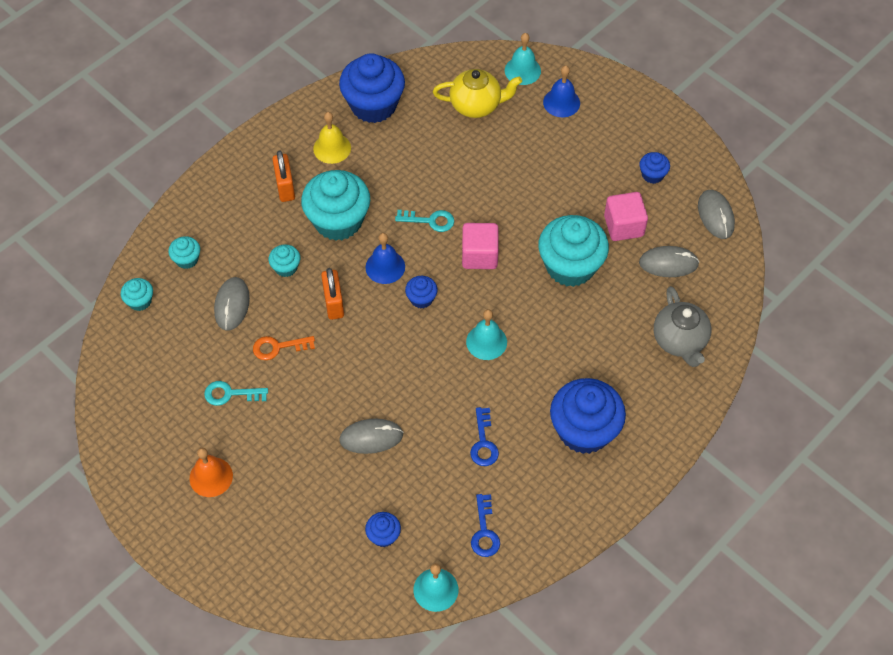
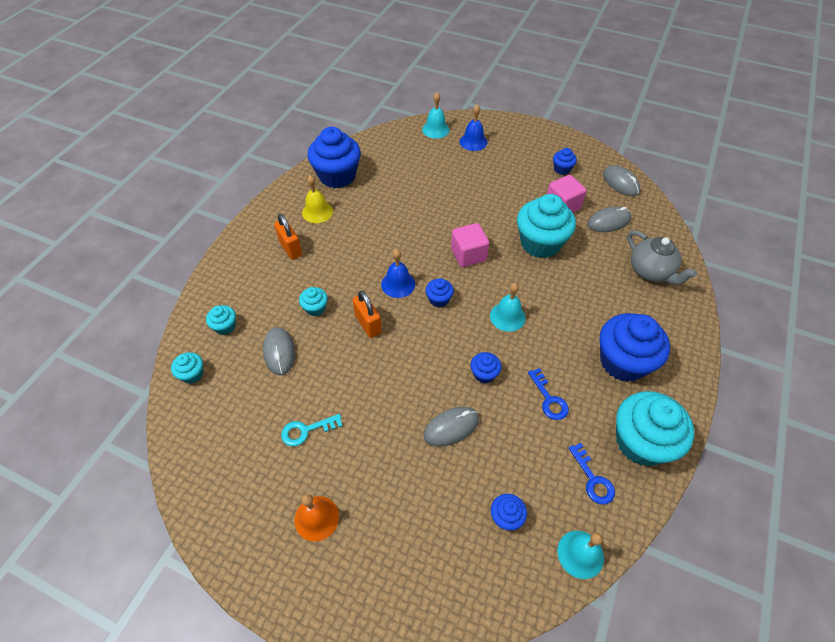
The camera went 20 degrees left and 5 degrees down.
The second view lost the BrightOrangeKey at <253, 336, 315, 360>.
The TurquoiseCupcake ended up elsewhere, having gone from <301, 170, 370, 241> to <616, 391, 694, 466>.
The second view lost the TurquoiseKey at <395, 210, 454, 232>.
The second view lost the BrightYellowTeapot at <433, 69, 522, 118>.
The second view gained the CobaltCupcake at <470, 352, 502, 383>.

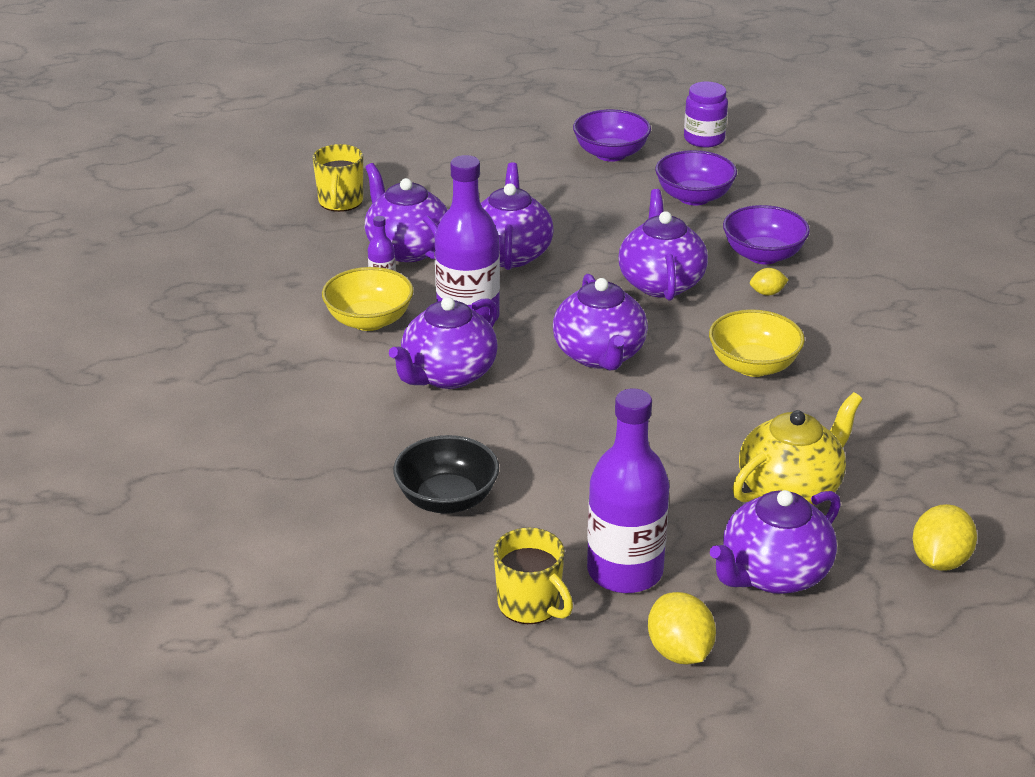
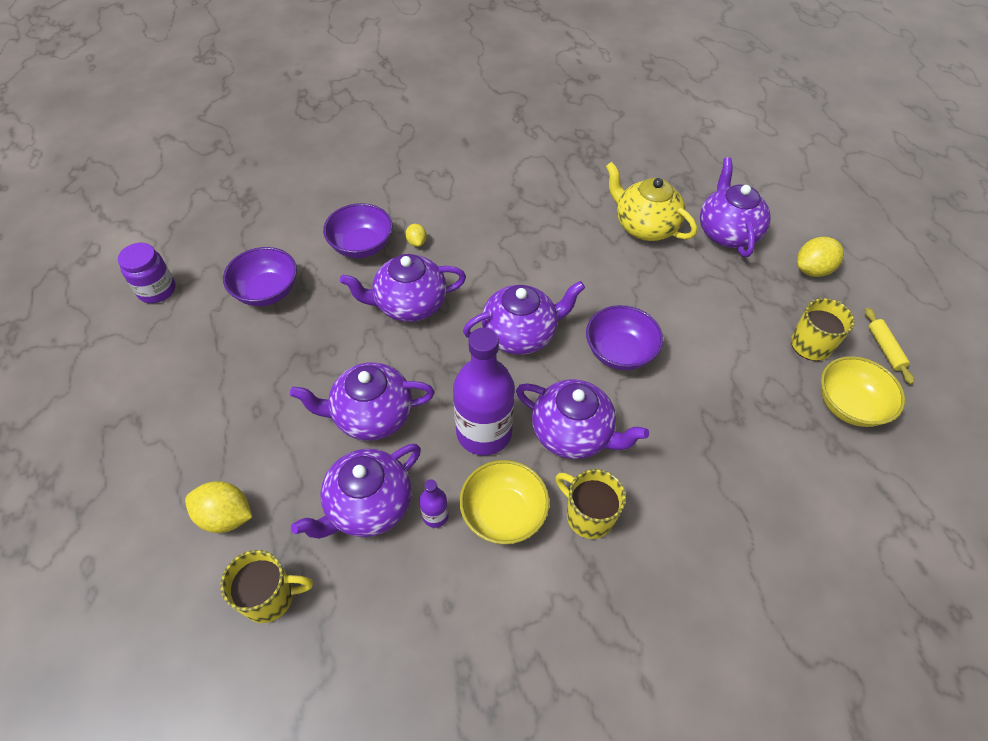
The camera went 100 degrees left and 20 degrees up.
The second view lost the JetBlackDeepDish at <393, 435, 499, 513>.
The PurpleDeepDish ended up elsewhere, having gone from <573, 109, 651, 162> to <586, 305, 663, 370>.
The second view lost the PurpleDrinkBottle at <587, 388, 670, 593>.
The BrightYellowDeepDish ended up elsewhere, having gone from <709, 309, 805, 377> to <821, 356, 905, 427>.
The PurpleTeapot at <710, 490, 841, 594> ended up facing another way, 135 degrees counterclockwise from before.
The BrightYellowLemon ended up elsewhere, having gone from <913, 504, 977, 571> to <185, 481, 252, 533>.
The second view gained the BrightYellowCoffeeMug at <555, 469, 626, 539>.
The second view gained the BrightYellowRollingPin at <865, 308, 914, 384>.

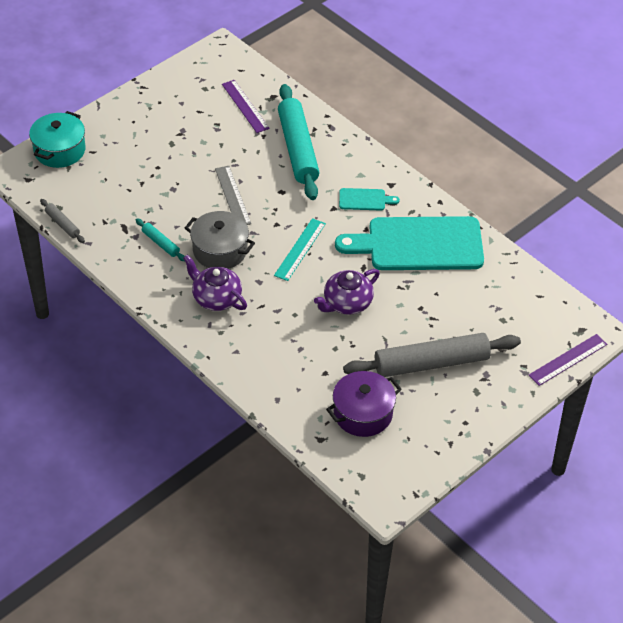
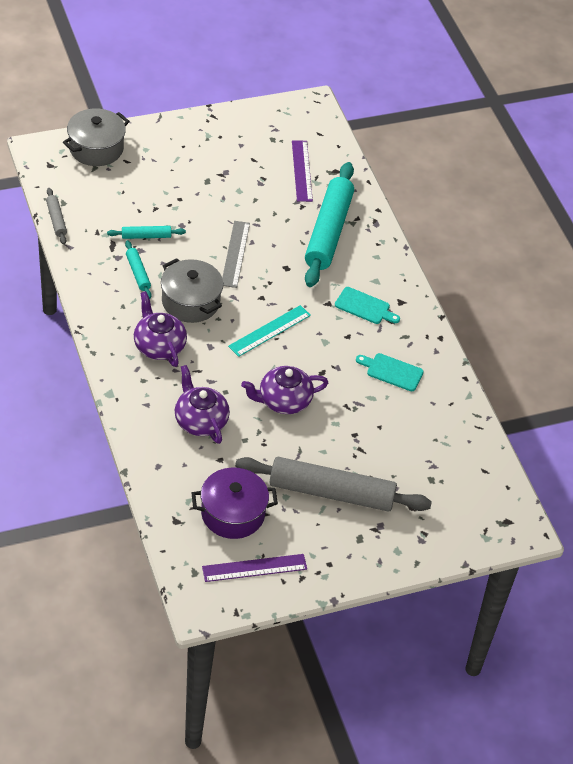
The camera went 20 degrees right and 0 degrees up.
What was the TurquoiseStockpot at <29, 111, 85, 168> turned into the GreyStockpot at <63, 108, 129, 166>.
The size of the TurquoiseBreadBoard at <335, 216, 484, 270> changed by a factor of 0.42.
The PurpleRuler ended up elsewhere, having gone from <528, 334, 607, 386> to <202, 554, 307, 582>.
The second view gained the TurquoiseRollingPin at <107, 226, 186, 239>.
The second view gained the PurpleTeapot at <175, 365, 230, 444>.

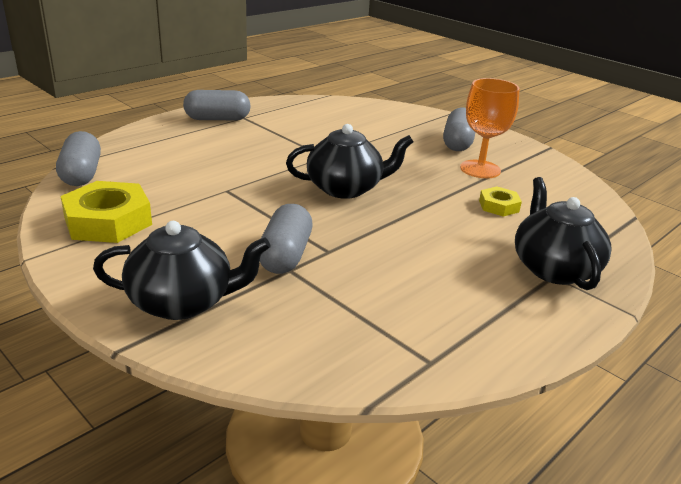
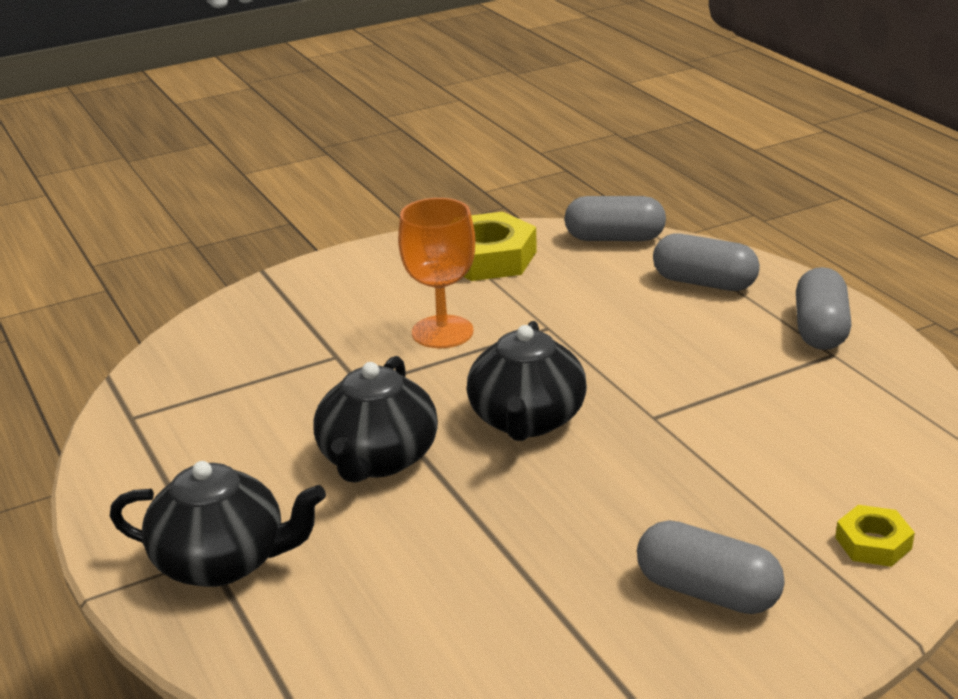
The camera went 110 degrees right and 0 degrees up.
The JetBlackTeapot ended up elsewhere, having gone from <93, 221, 271, 320> to <314, 356, 438, 483>.
The GreyPill ended up elsewhere, having gone from <260, 204, 313, 274> to <653, 233, 760, 291>.
The BrightOrangeGoblet ended up elsewhere, having gone from <460, 78, 519, 178> to <398, 198, 475, 348>.
The BrightYellowNut ended up elsewhere, having gone from <479, 186, 522, 217> to <835, 505, 915, 567>.

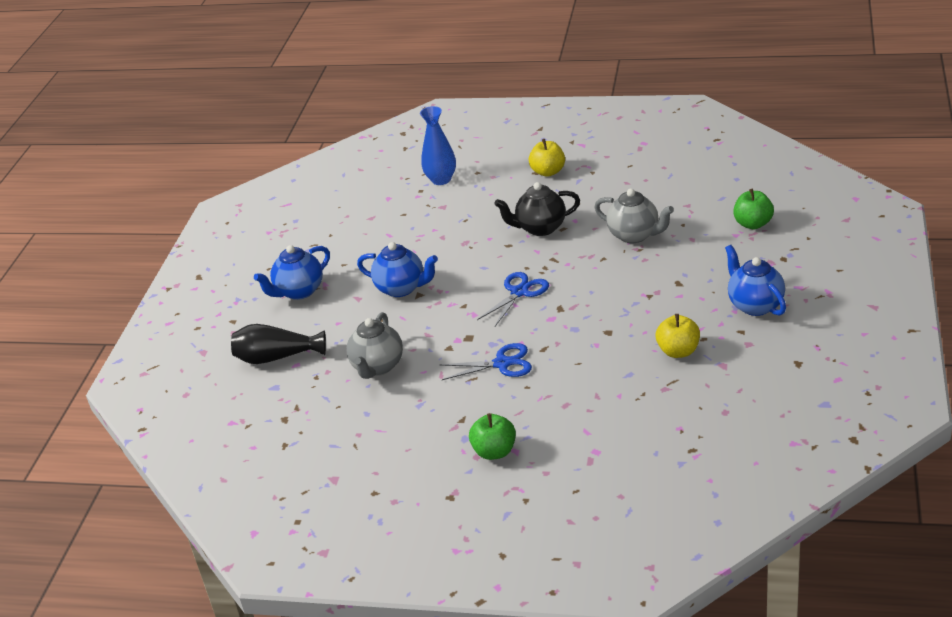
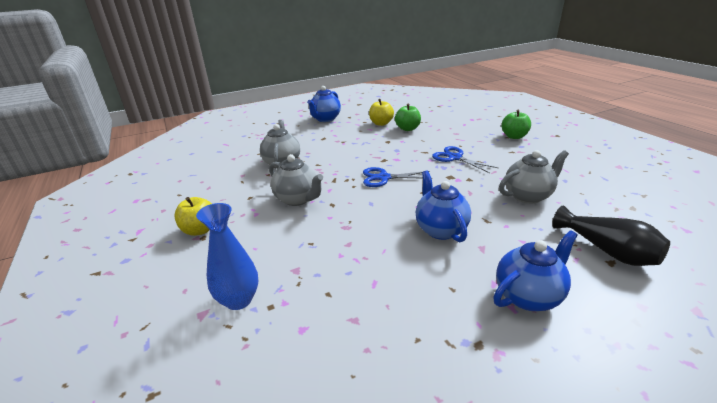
The camera went 130 degrees left and 5 degrees down.
The CobaltTeapot at <254, 245, 330, 300> ended up facing another way, 45 degrees counterclockwise from before.
What was the JetBlackTeapot at <494, 182, 580, 236> turned into the GreyTeapot at <269, 154, 323, 206>.
The EmeraldAppleFruit ended up elsewhere, having gone from <733, 189, 774, 229> to <395, 104, 421, 131>.

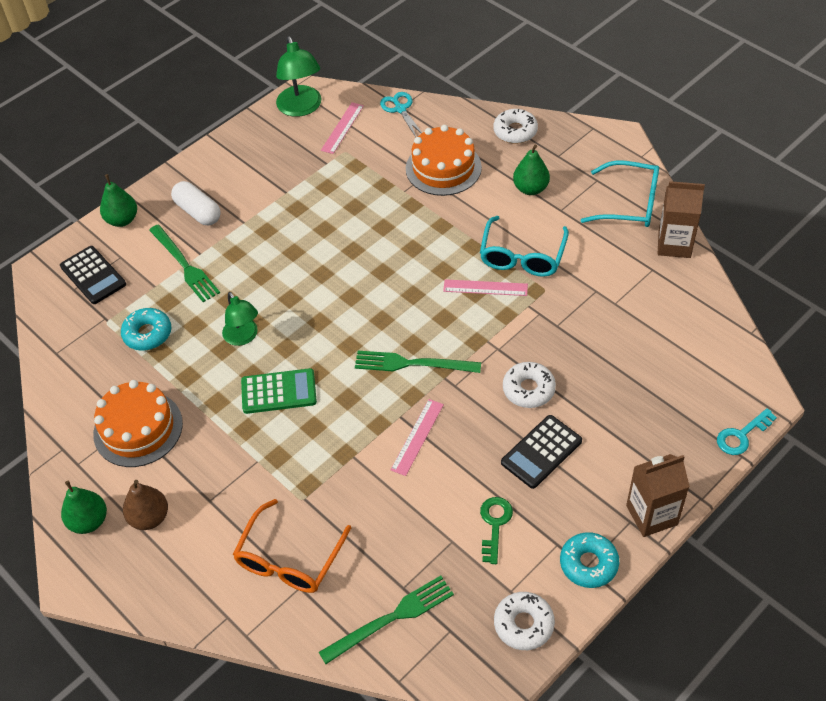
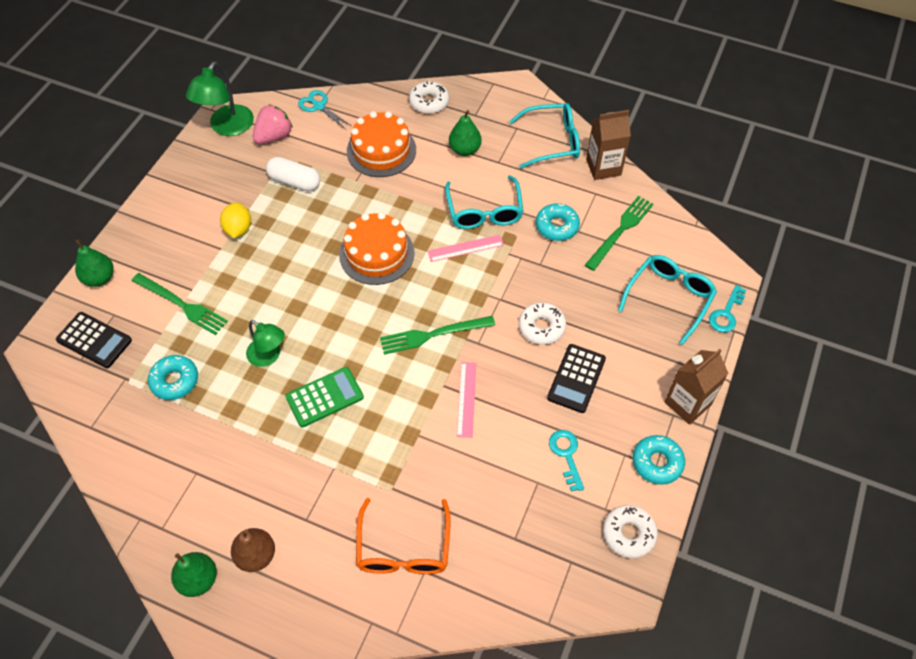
The camera went 25 degrees left and 5 degrees up.
The BrightOrangeGateau ended up elsewhere, having gone from <93, 380, 183, 467> to <339, 212, 415, 285>.
The PureWhitePill ended up elsewhere, having gone from <171, 181, 221, 225> to <266, 157, 320, 191>.
The EmeraldReadingLamp at <276, 36, 321, 117> ended up facing another way, 60 degrees clockwise from before.
The EmeraldFork ended up elsewhere, having gone from <319, 576, 454, 664> to <585, 196, 653, 271>.
Where the PinkRuler stood at <321, 102, 364, 154>, the PinkStrawberry came to stand at <253, 104, 293, 144>.
What was the EmeraldKey at <480, 497, 513, 564> turned into the TurquoiseKey at <549, 430, 584, 492>.
The second view gained the BrightYellowLemon at <220, 202, 251, 238>.
The second view gained the TurquoiseDonut at <536, 203, 580, 241>.
The second view gained the TurquoiseEyeglasses at <618, 255, 717, 345>.

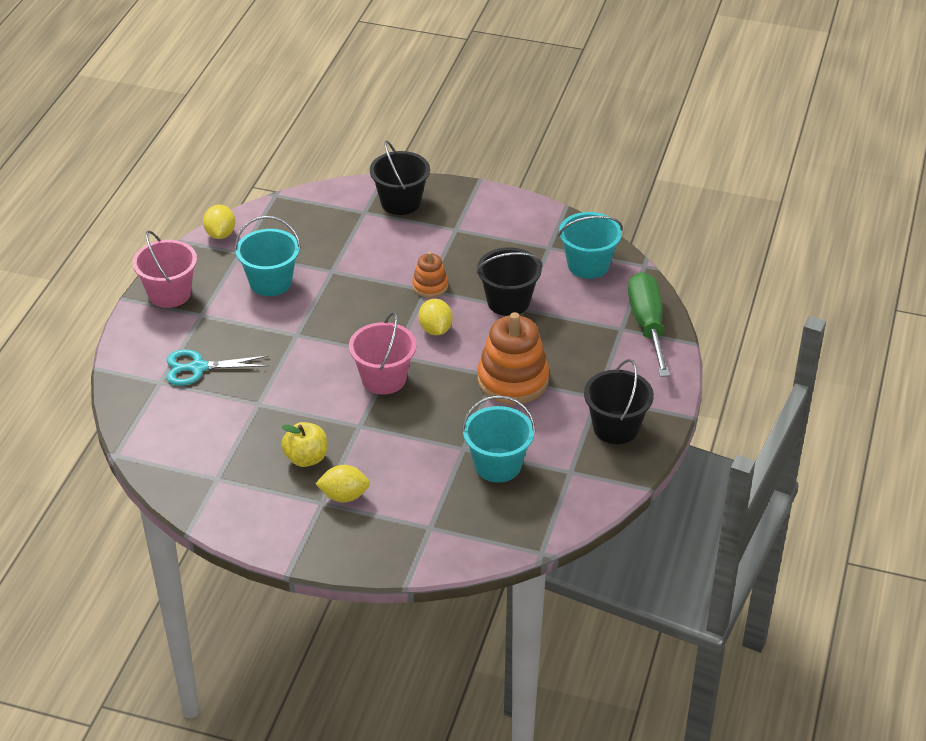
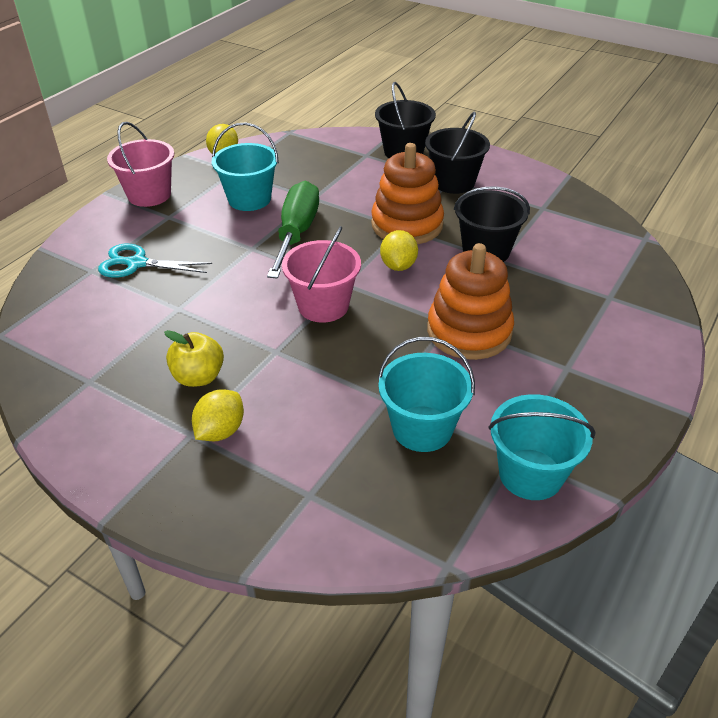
The camera went 15 degrees right and 0 degrees up.
The BrightYellowLemon at <315, 465, 370, 502> ended up facing another way, 75 degrees counterclockwise from before.
The size of the BrightOrangeStackingRings at <412, 252, 448, 298> changed by a factor of 1.89.
The TurquoiseSandBucket ended up elsewhere, having gone from <558, 212, 623, 279> to <488, 394, 595, 500>.
The JetBlackSandBucket ended up elsewhere, having gone from <584, 359, 654, 444> to <425, 111, 490, 194>.
The EmeraldScrewdriver ended up elsewhere, having gone from <628, 272, 670, 377> to <267, 181, 319, 279>.

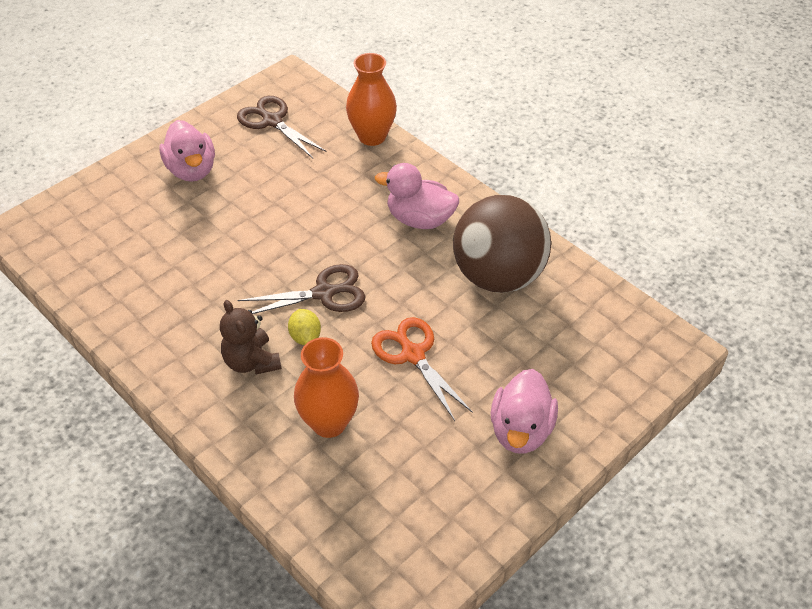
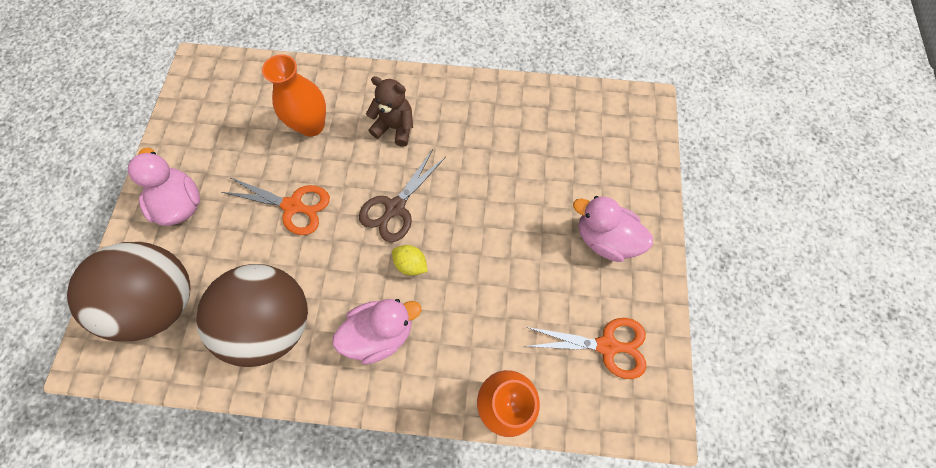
The camera went 140 degrees right and 20 degrees up.
What was the RussetScissors at <237, 96, 327, 158> turned into the BrightOrangeScissors at <526, 318, 646, 379>.
The BrightYellowLemon ended up elsewhere, having gone from <288, 309, 321, 345> to <392, 245, 428, 276>.
The second view gained the RussetPlayBall at <67, 242, 190, 342>.

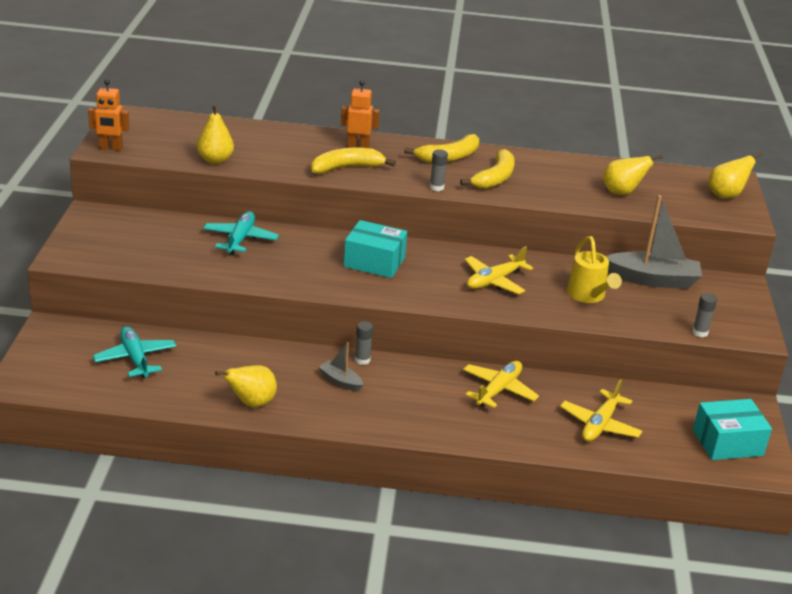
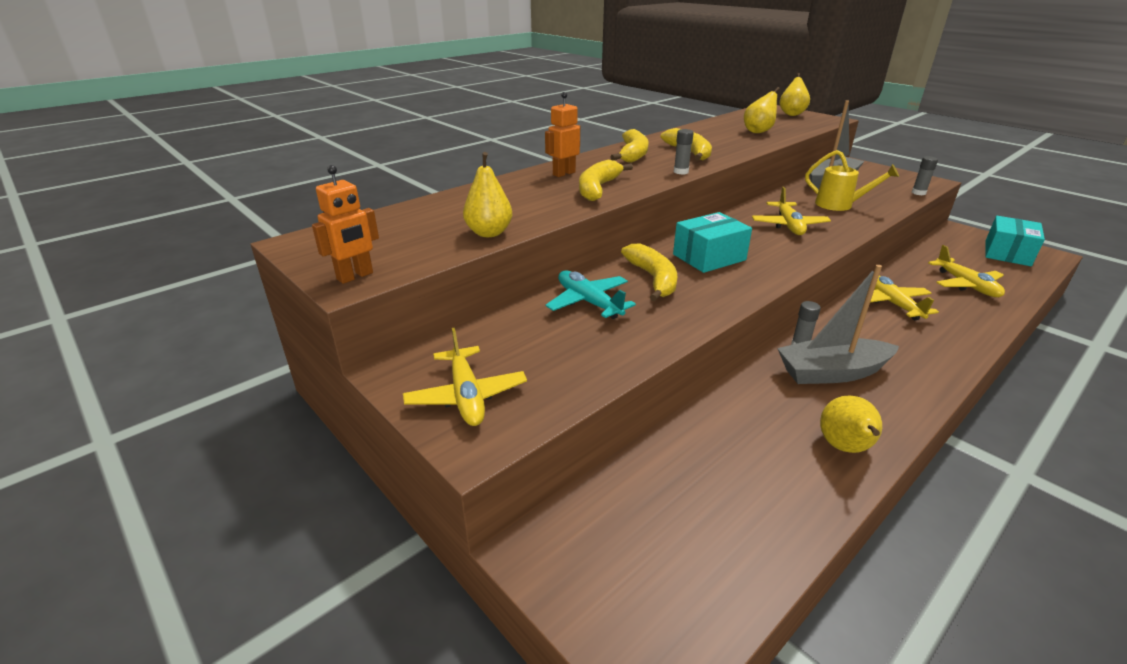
The camera went 45 degrees left and 0 degrees up.
The second view lost the TurquoisePlane at <93, 326, 176, 378>.
The size of the GreyBoat at <319, 342, 363, 391> changed by a factor of 2.03.
The second view gained the BrightYellowPlane at <403, 328, 527, 426>.
The second view gained the BrightYellowToyBanana at <621, 243, 678, 302>.

